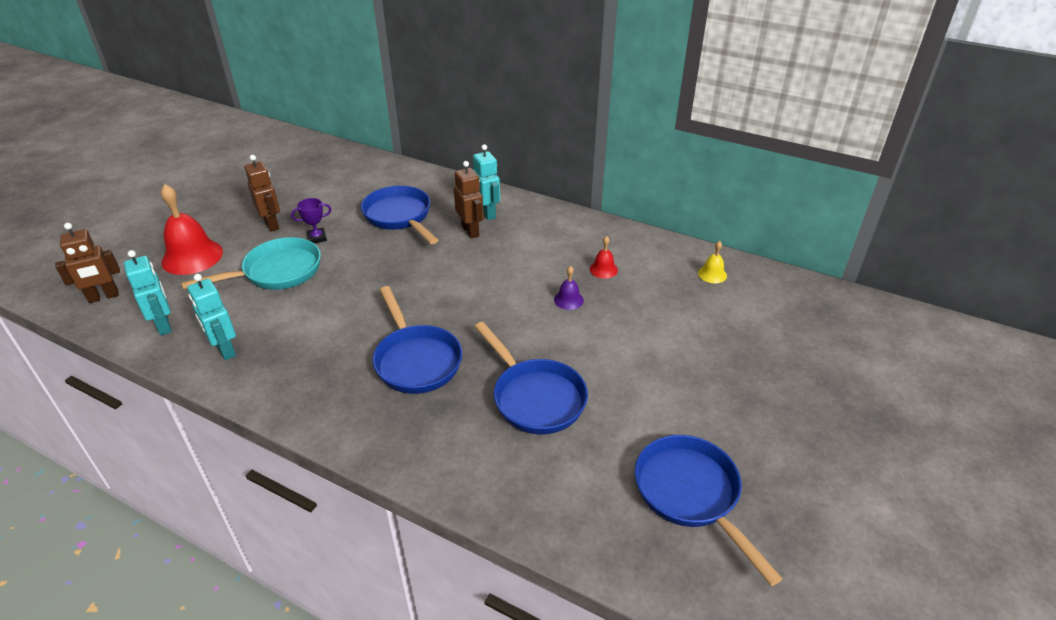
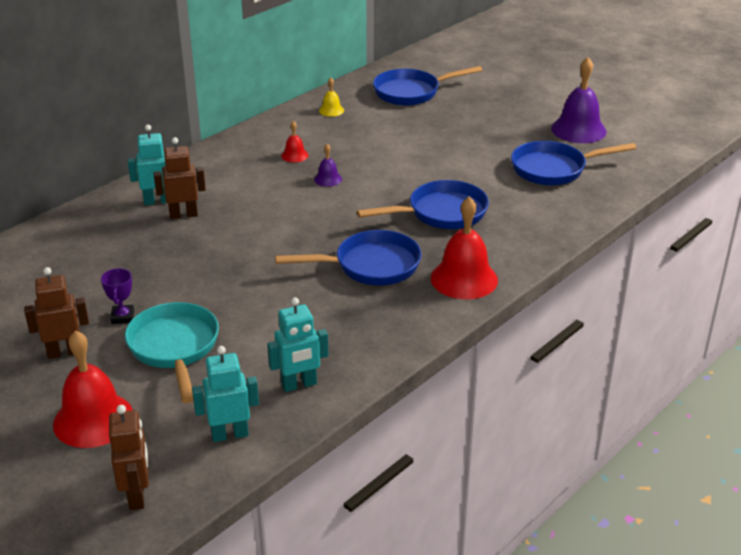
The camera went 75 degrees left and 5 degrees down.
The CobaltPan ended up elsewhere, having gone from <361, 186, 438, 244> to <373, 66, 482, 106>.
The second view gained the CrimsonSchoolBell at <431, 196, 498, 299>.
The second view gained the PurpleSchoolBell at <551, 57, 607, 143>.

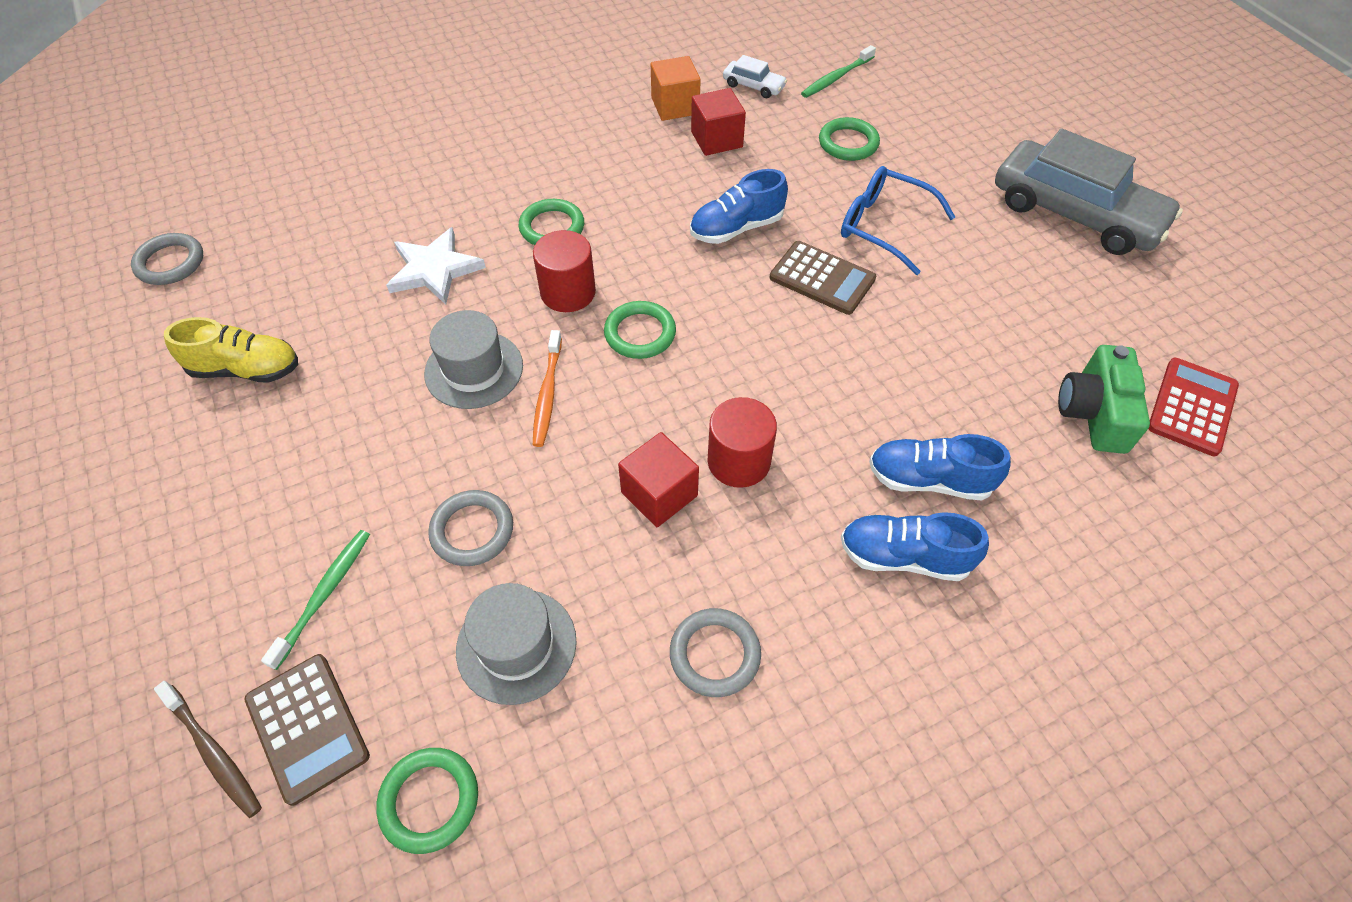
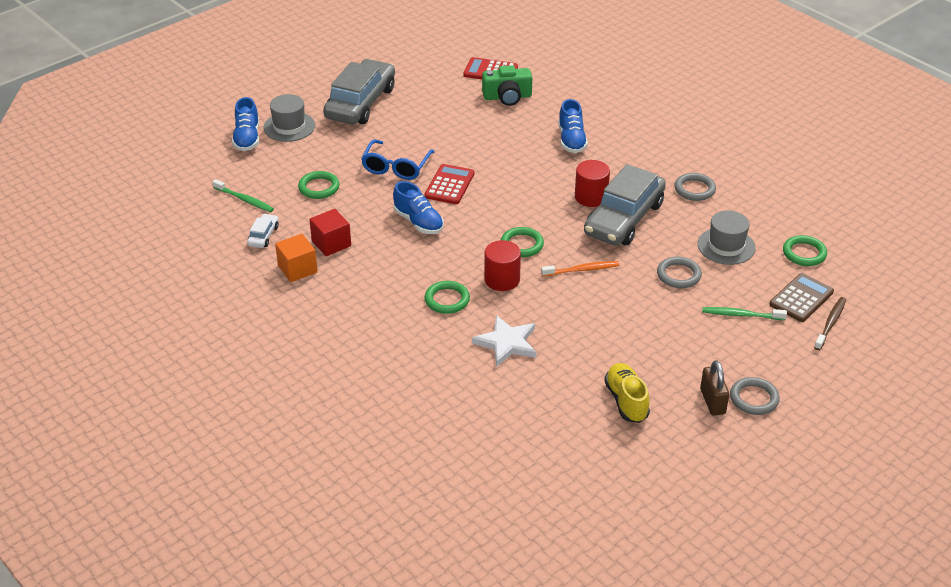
The camera went 105 degrees left and 15 degrees down.
The GreyRing ended up elsewhere, having gone from <131, 233, 203, 285> to <730, 377, 780, 415>.
The GreyHat ended up elsewhere, having gone from <424, 310, 523, 409> to <263, 94, 315, 142>.
Where the CrimsonBlock stood at <618, 432, 699, 527>, the GreyToyCar came to stand at <584, 164, 666, 246>.
What was the RussetAddingMachine at <769, 241, 876, 315> turned into the CrimsonAddingMachine at <424, 164, 474, 204>.
The CobaltLaceUpShoe ended up elsewhere, having gone from <841, 512, 989, 581> to <232, 97, 259, 151>.
The second view gained the RussetLock at <700, 360, 729, 416>.

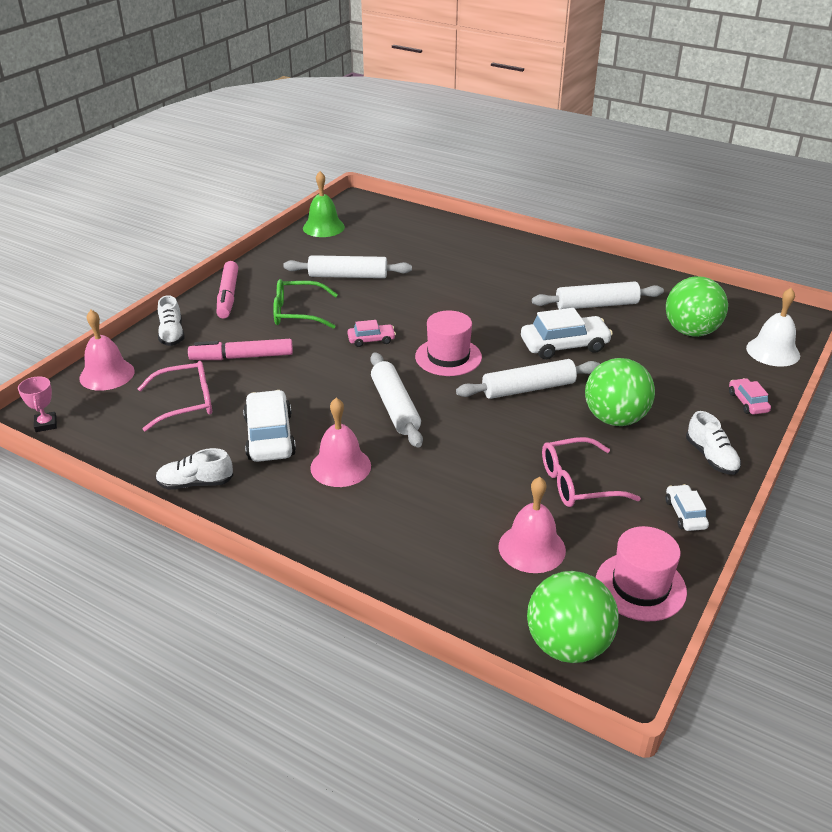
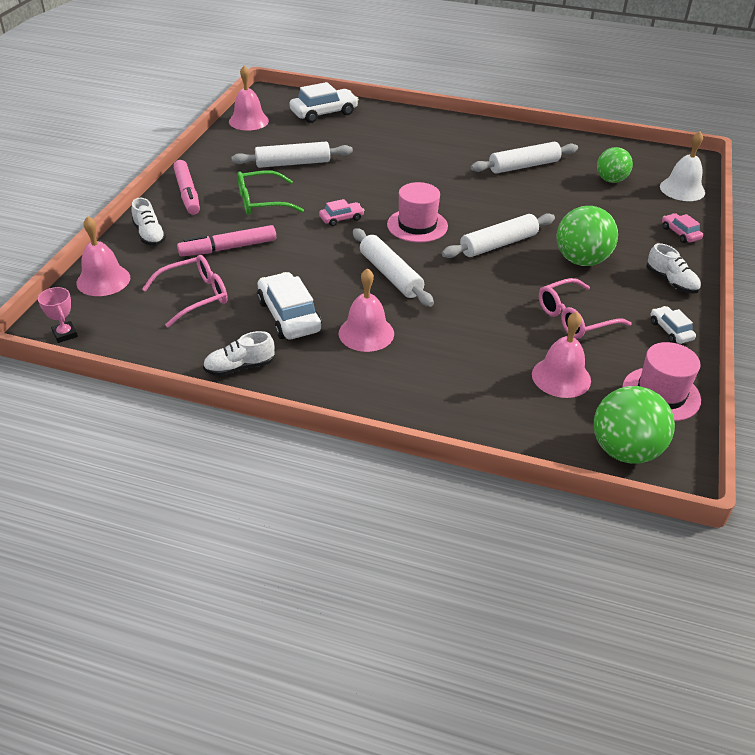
The camera went 15 degrees left and 5 degrees up.
What was the EmeraldSchoolBell at <303, 171, 345, 237> turned into the PinkSchoolBell at <229, 66, 269, 130>.
The PureWhiteToyCar ended up elsewhere, having gone from <521, 308, 613, 359> to <290, 82, 359, 123>.
The size of the EmeraldPlayBall at <666, 276, 728, 337> changed by a factor of 0.67.

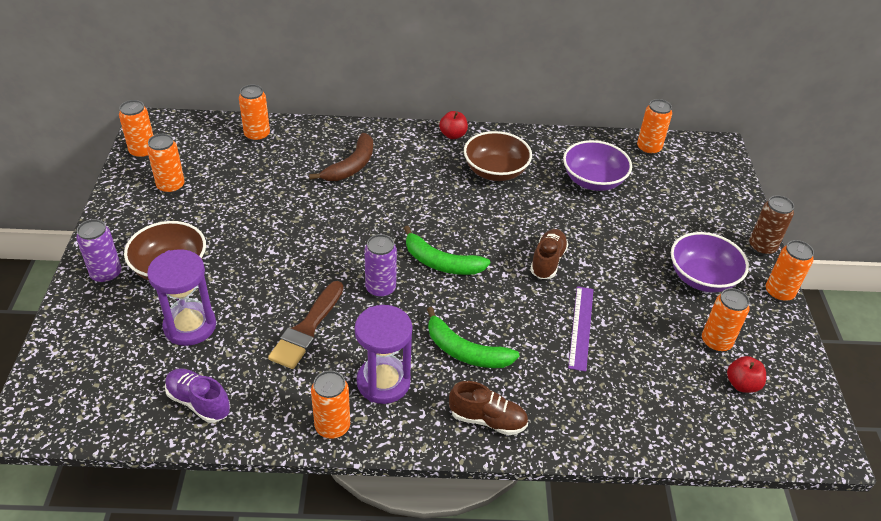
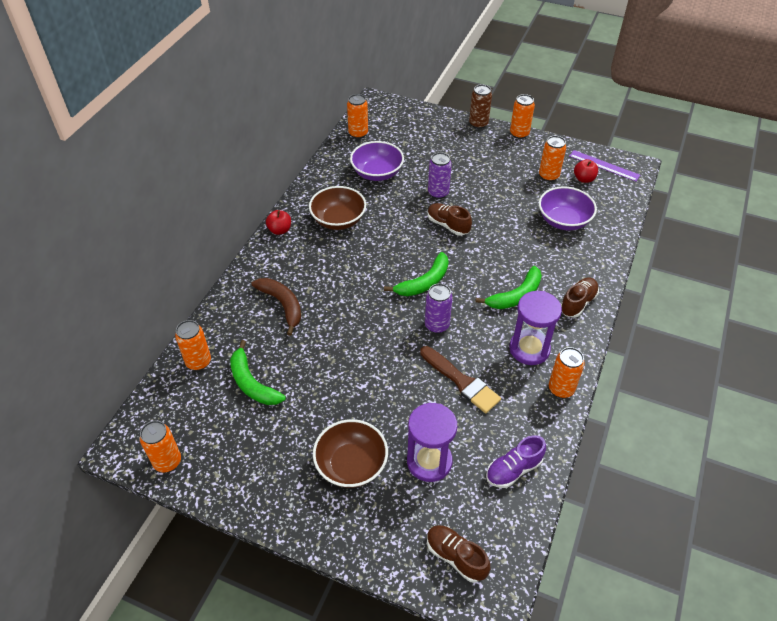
The camera went 65 degrees left and 5 degrees up.
The PurpleCan ended up elsewhere, having gone from <76, 219, 122, 284> to <428, 152, 452, 199>.
The second view lost the BrightOrangeCan at <147, 134, 185, 194>.
The PurpleRuler ended up elsewhere, having gone from <568, 286, 594, 372> to <569, 150, 640, 181>.
The PurpleDeepDish ended up elsewhere, having gone from <671, 232, 749, 293> to <539, 186, 597, 231>.
The second view gained the EmeraldToyBanana at <230, 340, 286, 405>.
The second view gained the RussetLaceUpShoe at <427, 525, 490, 583>.

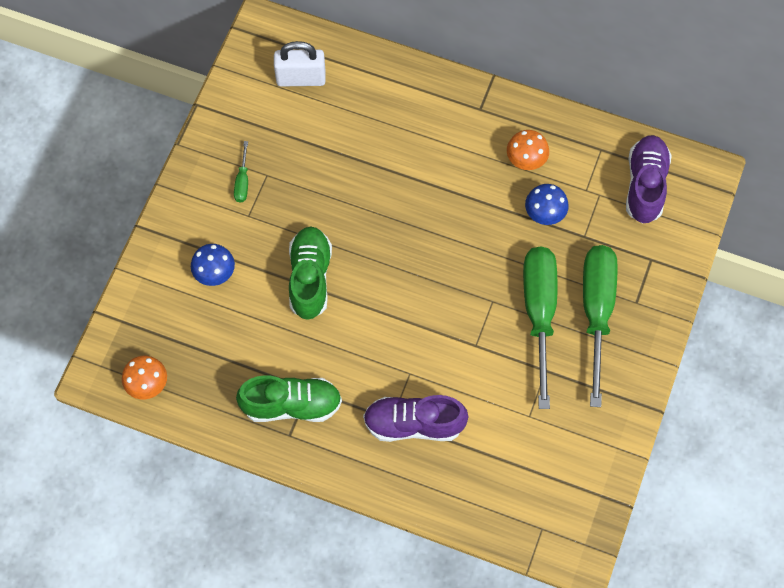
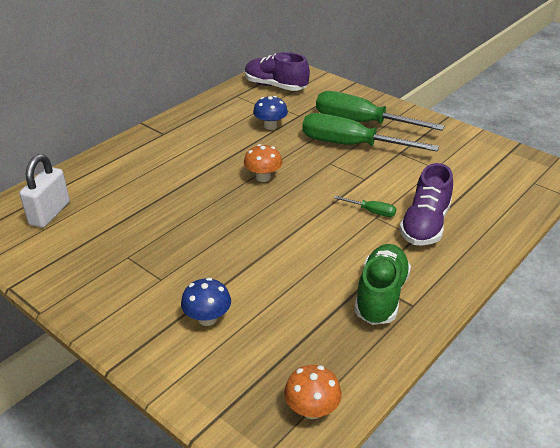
The camera went 70 degrees left and 30 degrees down.
The EmeraldScrewdriver ended up elsewhere, having gone from <234, 141, 248, 203> to <334, 196, 396, 217>.
The second view lost the EmeraldLaceUpShoe at <289, 227, 332, 320>.
The BrightOrangeFungus ended up elsewhere, having gone from <507, 130, 549, 170> to <244, 144, 282, 182>.

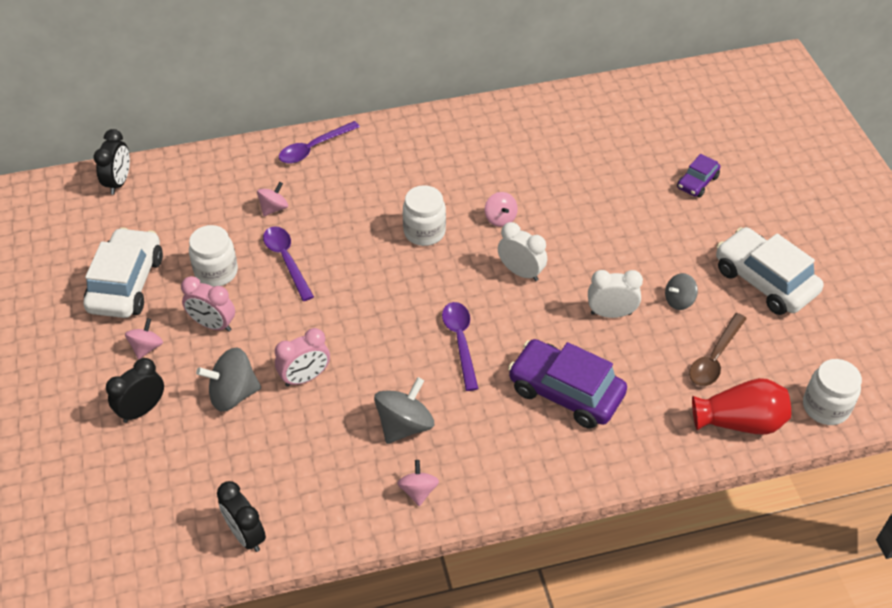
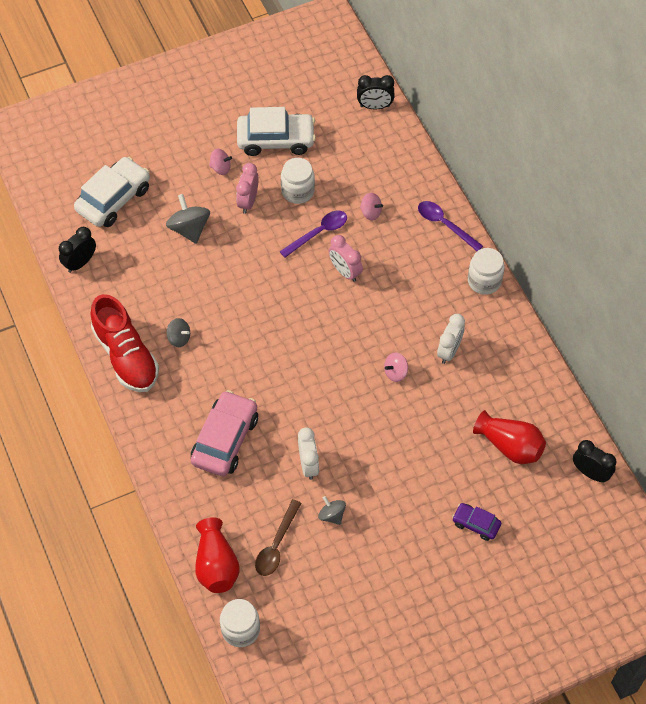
The camera went 80 degrees right and 10 degrees up.
The JetBlackClock ended up elsewhere, having gone from <106, 358, 164, 423> to <573, 440, 616, 482>.
The PinkClock ended up elsewhere, having gone from <275, 328, 330, 387> to <329, 235, 363, 282>.
The size of the GreySpinningTop at <374, 377, 434, 444> changed by a factor of 0.60.
Where the PinkSpinningTop stood at <397, 460, 439, 506>, the CrimsonLaceUpShoe came to stand at <91, 294, 159, 392>.
The PureWhitePreserveJar ended up elsewhere, having gone from <403, 185, 446, 246> to <468, 248, 505, 295>.
The second view lost the PurpleTablespoon at <442, 302, 479, 391>.
The PureWhiteClock ended up elsewhere, having gone from <498, 222, 547, 281> to <437, 314, 465, 364>.
What was the PurpleToyCar at <508, 339, 627, 429> turned into the PinkToyCar at <191, 390, 258, 476>.
The RussetTablespoon at <689, 313, 747, 386> ended up facing another way, 90 degrees counterclockwise from before.
The PureWhiteToyCar ended up elsewhere, having gone from <716, 227, 824, 315> to <74, 157, 150, 227>.
The second view gained the CrimsonVase at <473, 410, 546, 464>.

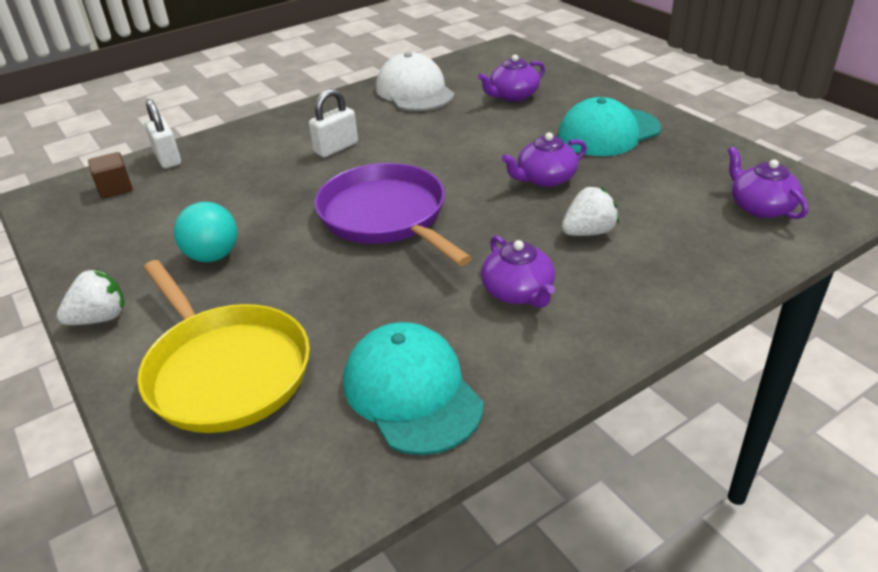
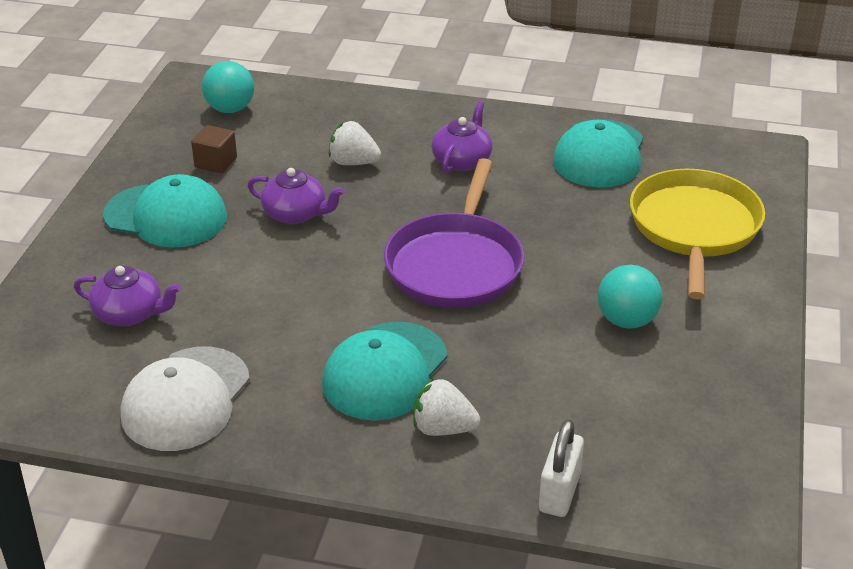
The camera went 135 degrees left and 0 degrees up.
The PureWhiteStrawberry ended up elsewhere, having gone from <57, 269, 124, 325> to <413, 378, 480, 436>.
The RussetBlock ended up elsewhere, having gone from <88, 152, 133, 199> to <191, 125, 237, 173>.
Where the PureWhiteLock stood at <309, 89, 358, 157>, the TurquoisePeakedCap came to stand at <322, 322, 447, 421>.
Where the PurpleTeapot stood at <728, 146, 808, 219>, the TurquoisePlayBall came to stand at <202, 61, 254, 113>.

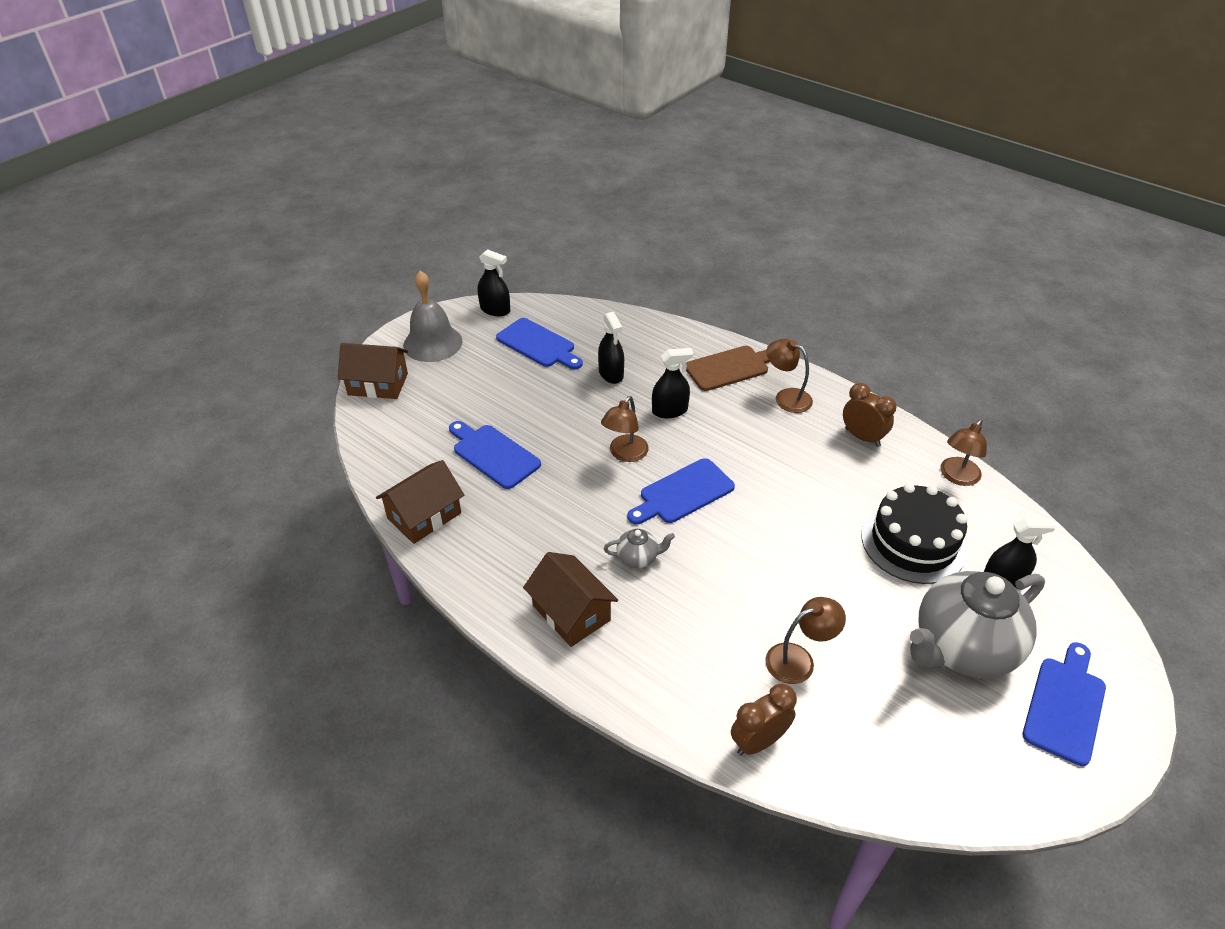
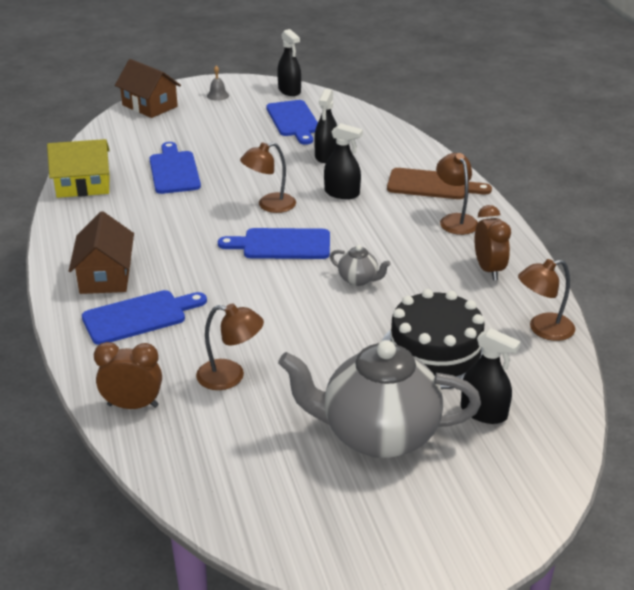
The camera went 35 degrees right and 10 degrees down.
What was the RussetToyHouse at <376, 460, 464, 544> turned into the BrightYellowToyHouse at <47, 139, 110, 198>.
The size of the GreySchoolBell at <403, 271, 462, 362> changed by a factor of 0.42.
The GreyTeapot ended up elsewhere, having gone from <604, 529, 675, 568> to <330, 245, 391, 286>.
The CobaltBreadBoard ended up elsewhere, having gone from <1023, 642, 1106, 766> to <82, 290, 207, 345>.

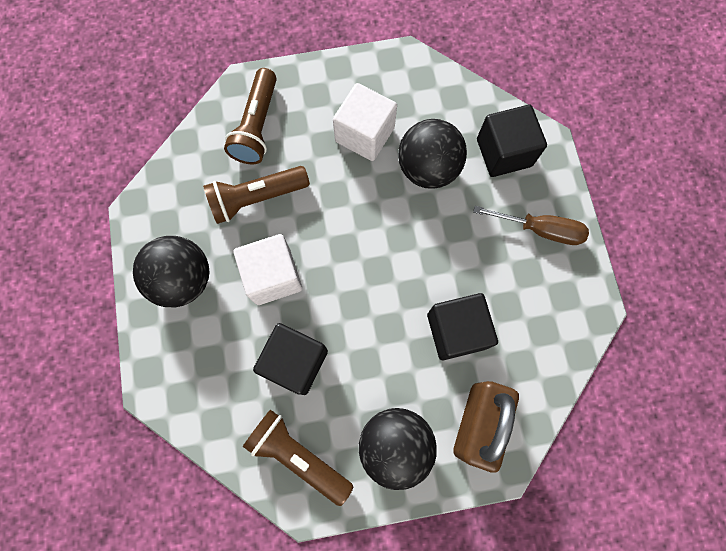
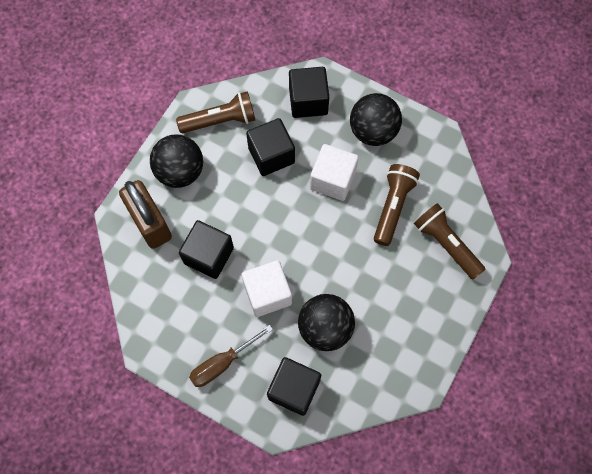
The camera went 130 degrees right and 5 degrees down.
The PureWhiteBlock ended up elsewhere, having gone from <333, 83, 397, 161> to <241, 260, 292, 317>.
The second view gained the JetBlackBlock at <289, 67, 329, 118>.

